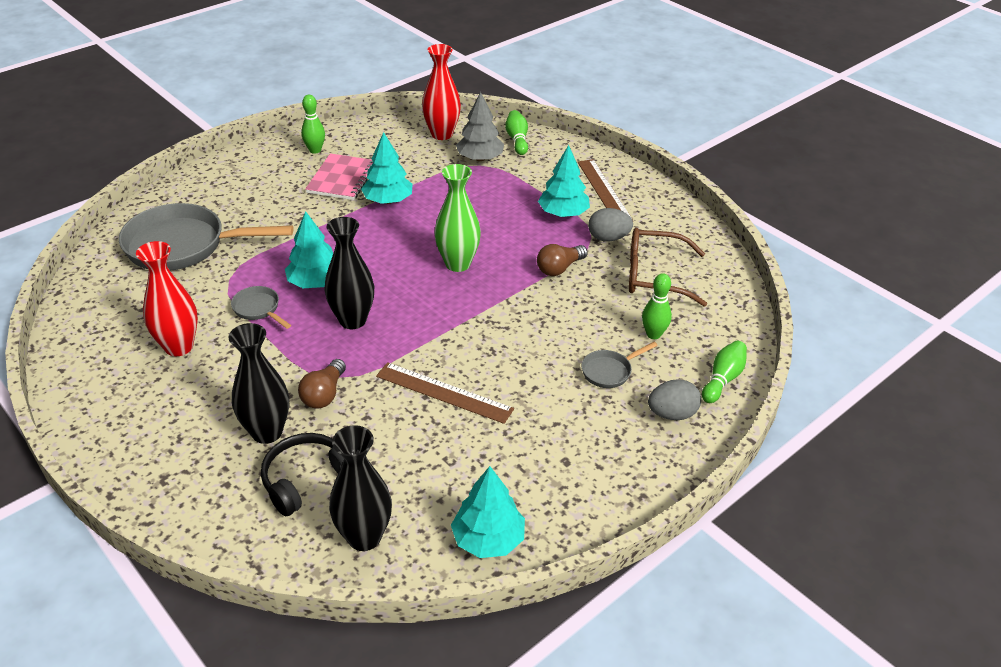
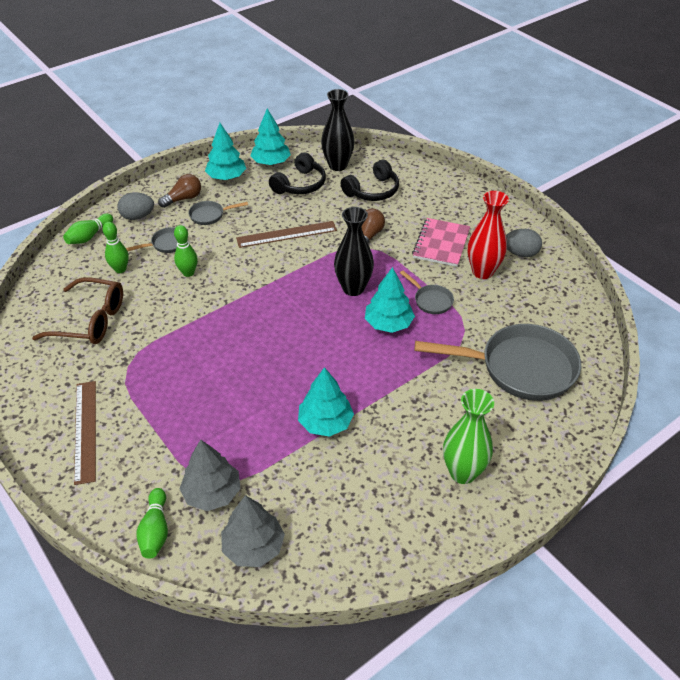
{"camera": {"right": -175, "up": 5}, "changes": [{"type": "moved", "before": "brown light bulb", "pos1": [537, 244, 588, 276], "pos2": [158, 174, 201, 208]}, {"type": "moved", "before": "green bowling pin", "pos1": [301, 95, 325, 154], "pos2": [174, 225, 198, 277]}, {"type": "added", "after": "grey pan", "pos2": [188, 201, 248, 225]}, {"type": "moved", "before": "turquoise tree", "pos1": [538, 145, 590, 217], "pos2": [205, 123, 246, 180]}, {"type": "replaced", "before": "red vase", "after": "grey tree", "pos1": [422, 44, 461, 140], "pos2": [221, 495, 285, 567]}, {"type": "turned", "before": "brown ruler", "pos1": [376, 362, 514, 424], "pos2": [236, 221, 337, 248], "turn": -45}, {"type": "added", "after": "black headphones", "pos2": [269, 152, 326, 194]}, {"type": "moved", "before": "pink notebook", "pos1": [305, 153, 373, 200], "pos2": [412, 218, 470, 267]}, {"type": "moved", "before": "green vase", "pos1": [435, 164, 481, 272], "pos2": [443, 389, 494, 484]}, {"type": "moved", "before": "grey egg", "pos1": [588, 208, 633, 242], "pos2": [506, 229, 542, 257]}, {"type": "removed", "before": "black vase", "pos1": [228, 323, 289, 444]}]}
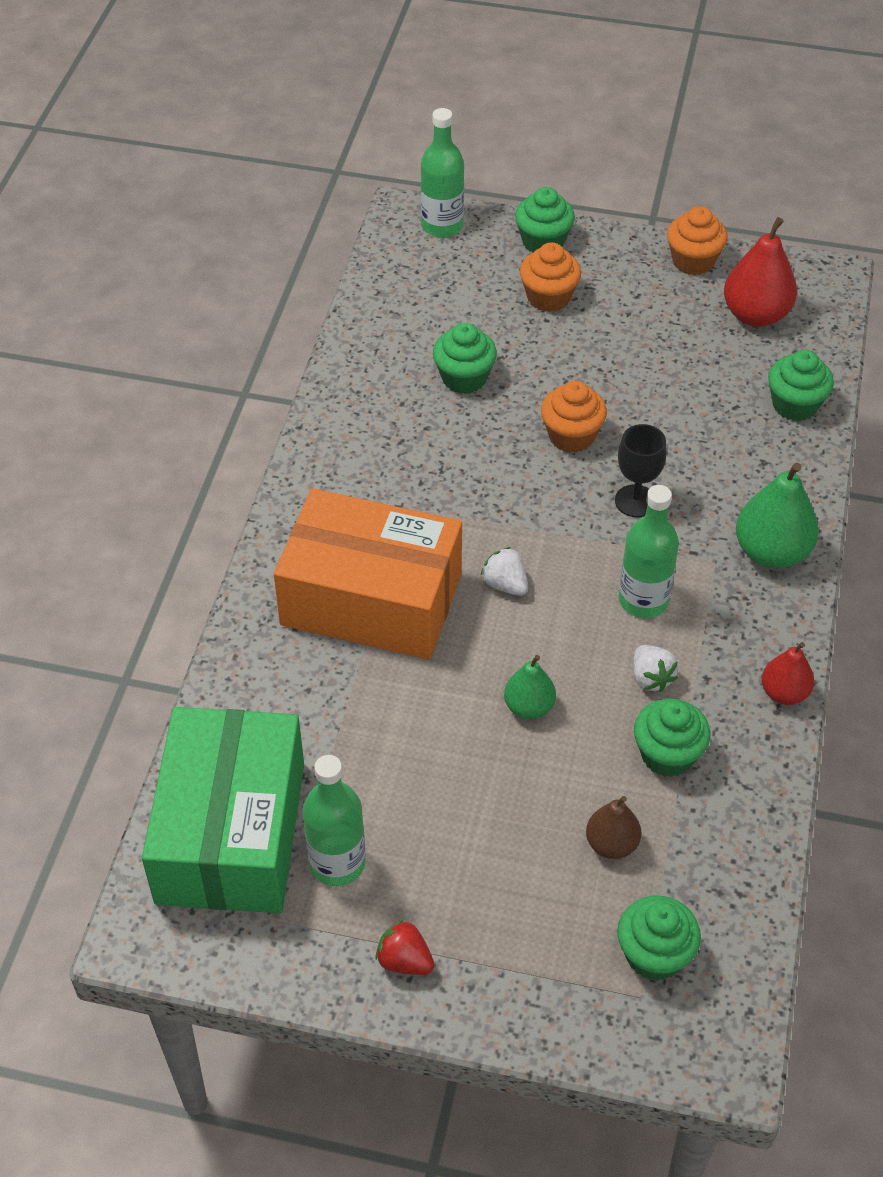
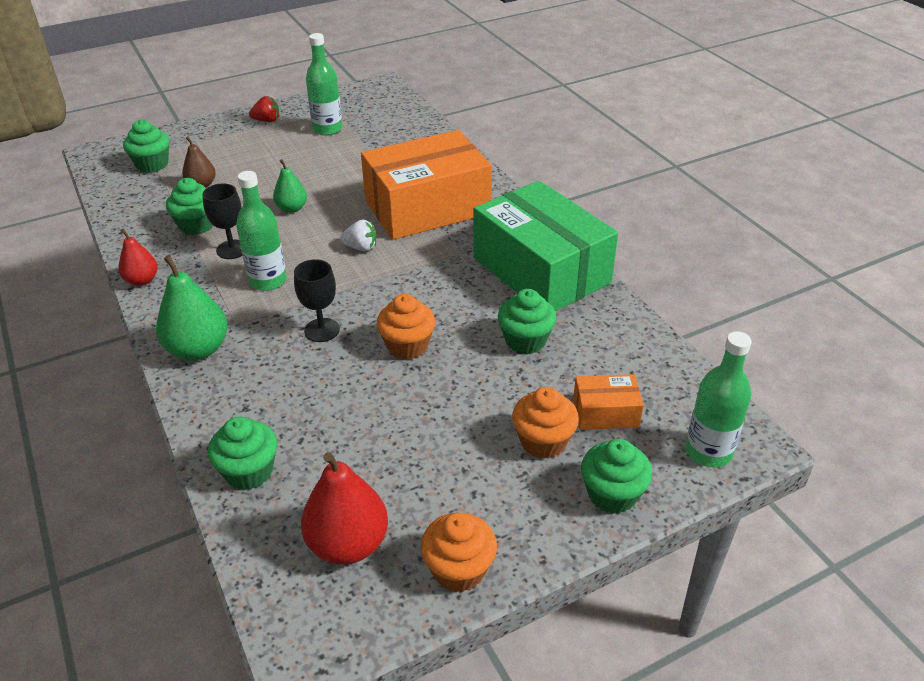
{"camera": {"right": 140, "up": -10}, "changes": [{"type": "replaced", "before": "white strawberry", "after": "black goblet", "pos1": [633, 645, 678, 692], "pos2": [203, 184, 242, 259]}, {"type": "moved", "before": "green box", "pos1": [142, 707, 304, 913], "pos2": [473, 181, 618, 311]}, {"type": "added", "after": "orange box", "pos2": [573, 374, 644, 430]}]}
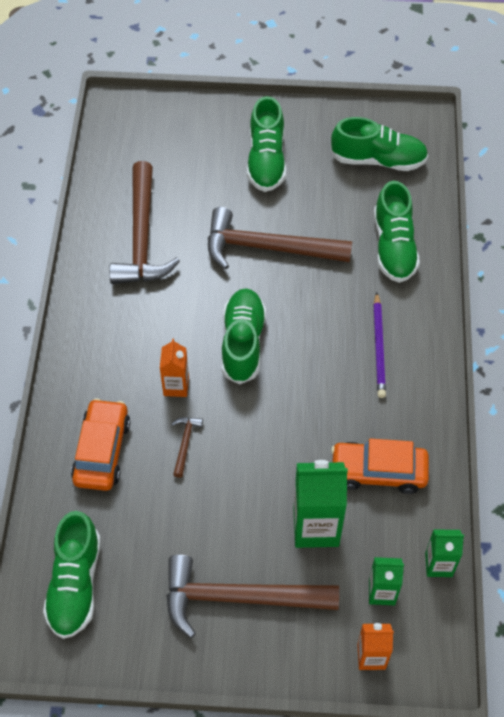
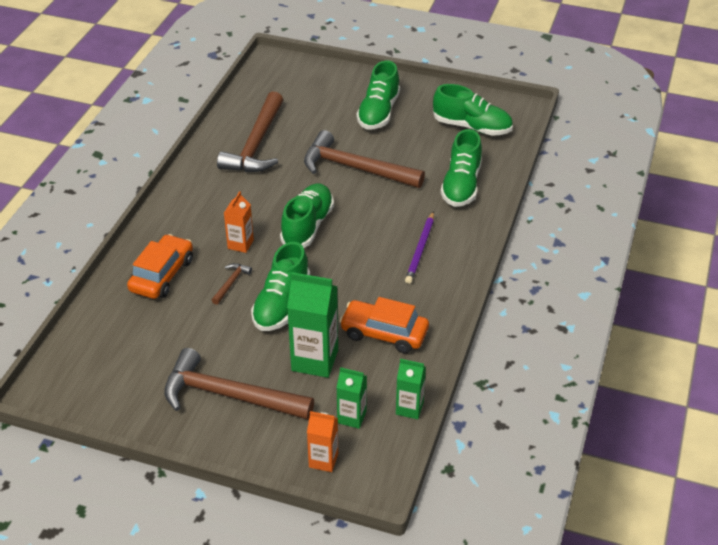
{"camera": {"right": 15, "up": -15}, "changes": [{"type": "moved", "before": "green shoe", "pos1": [43, 511, 101, 639], "pos2": [251, 242, 310, 331]}]}
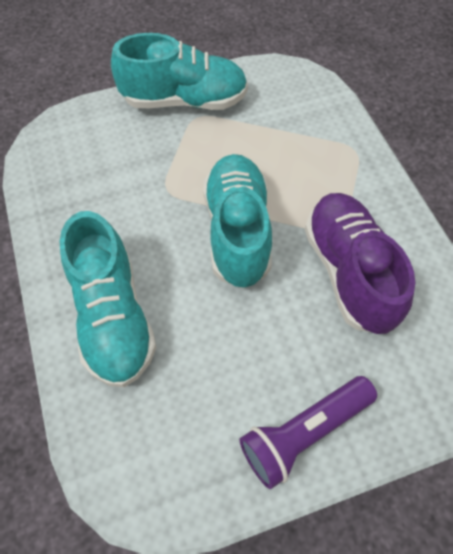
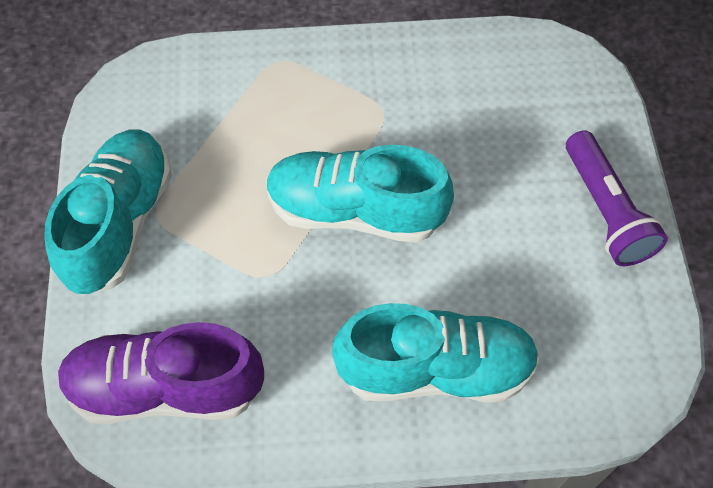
{"camera": {"right": -75, "up": 0}, "changes": [{"type": "moved", "before": "purple shoe", "pos1": [305, 193, 416, 334], "pos2": [58, 322, 264, 424]}]}
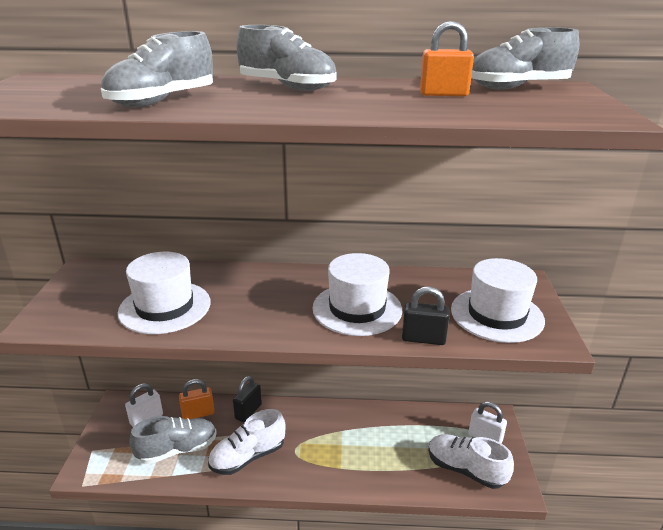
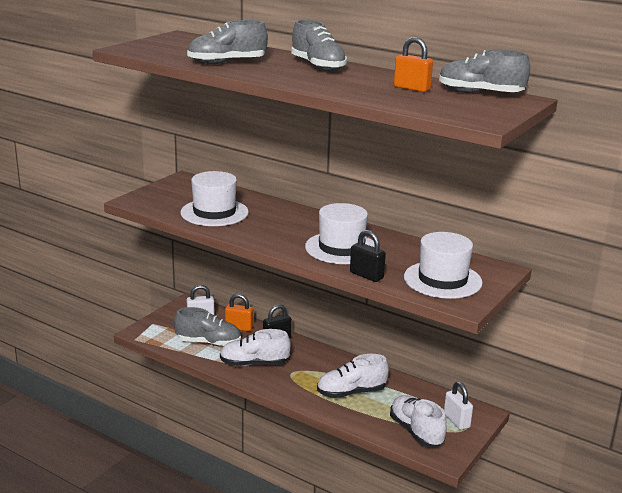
{"camera": {"right": 30, "up": -5}, "changes": [{"type": "added", "after": "white shoe", "pos2": [317, 354, 389, 398]}]}
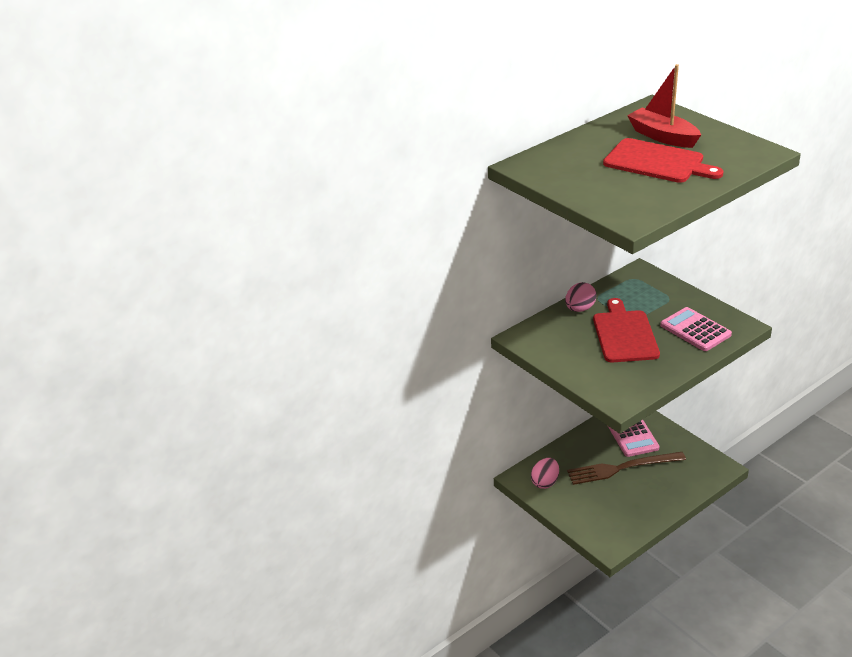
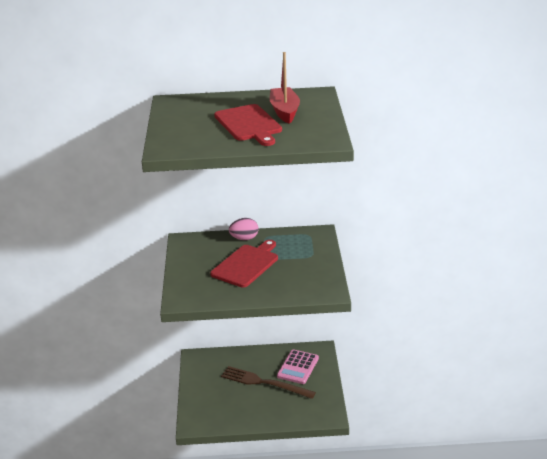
{"camera": {"right": 35, "up": -5}, "changes": [{"type": "removed", "before": "pink egg", "pos1": [531, 458, 559, 489]}, {"type": "removed", "before": "pink calculator", "pos1": [660, 307, 732, 351]}]}
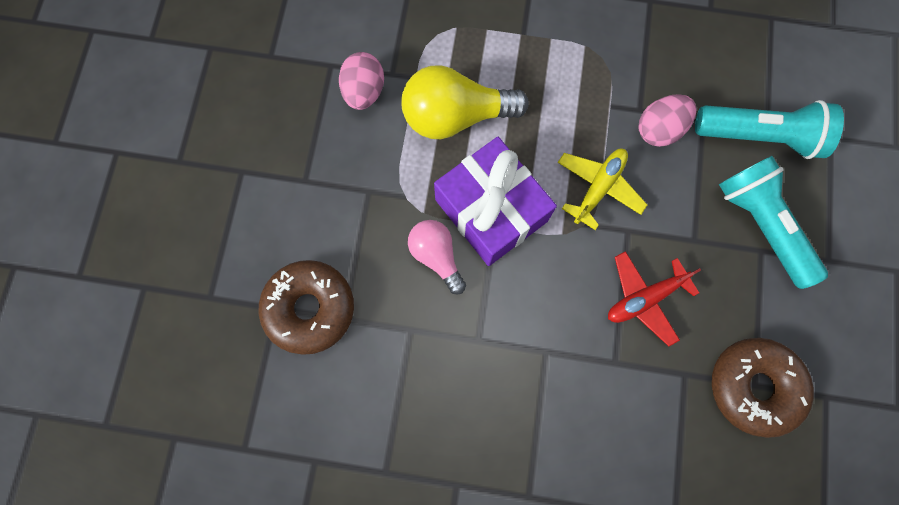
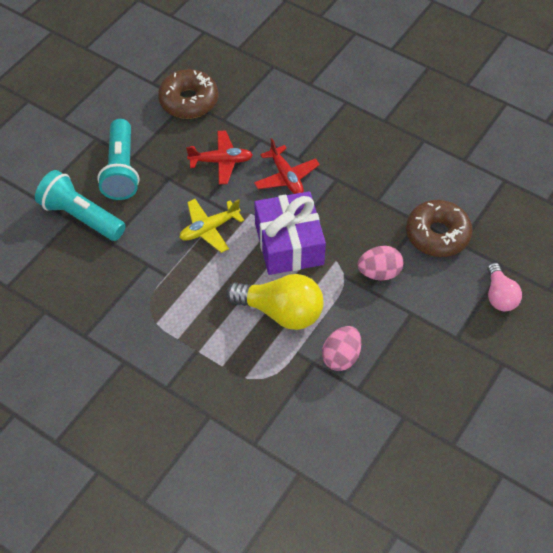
{"camera": {"right": -155, "up": -20}, "changes": [{"type": "added", "after": "red plane", "pos2": [254, 138, 320, 194]}, {"type": "moved", "before": "pink egg", "pos1": [638, 94, 697, 147], "pos2": [358, 246, 404, 280]}, {"type": "moved", "before": "pink light bulb", "pos1": [408, 220, 466, 295], "pos2": [487, 263, 522, 311]}]}
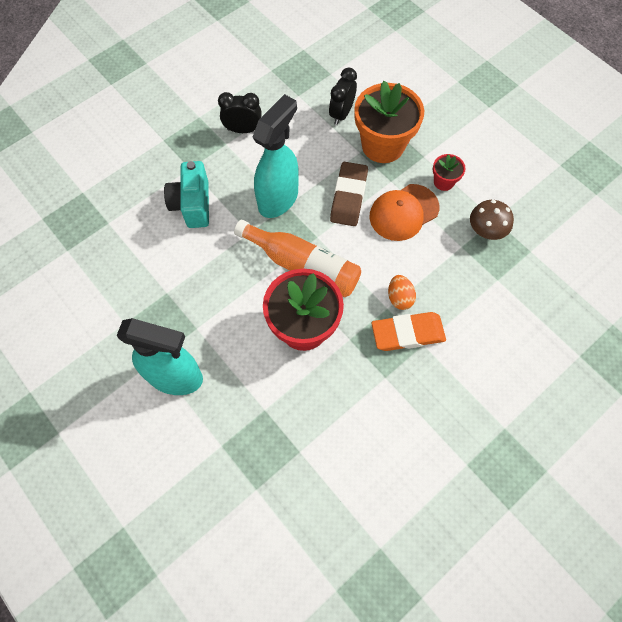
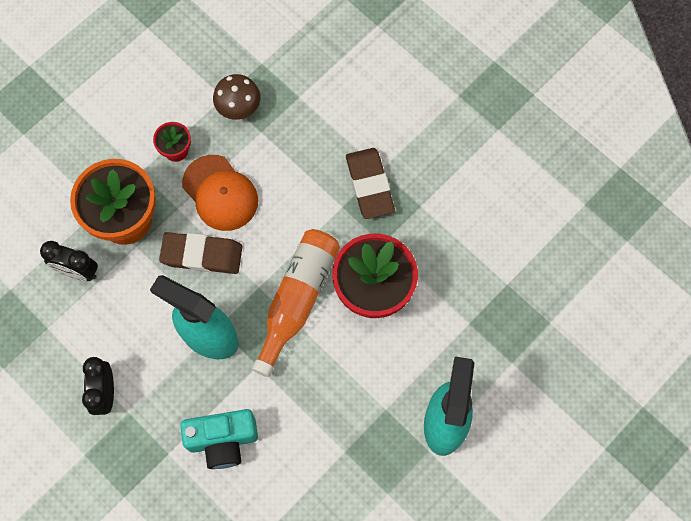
{"camera": {"right": -95, "up": 5}, "changes": [{"type": "recoloured", "before": "orange eraser", "after": "brown eraser", "pos1": [371, 312, 446, 351], "pos2": [346, 148, 395, 219]}, {"type": "removed", "before": "orange egg", "pos1": [388, 275, 416, 310]}]}
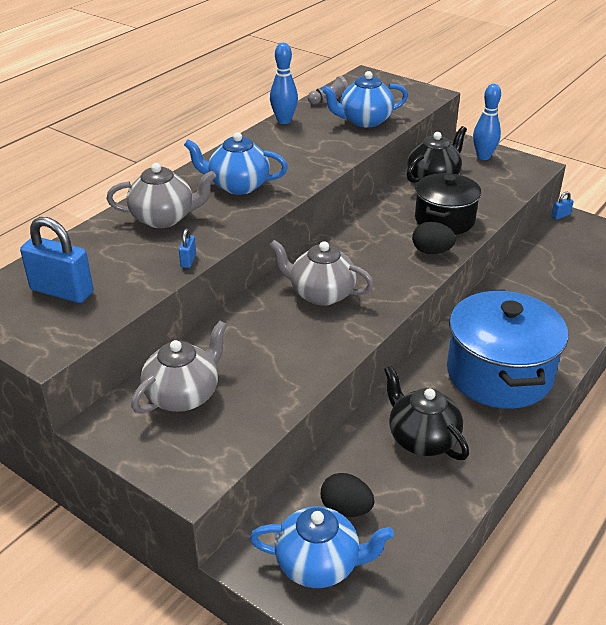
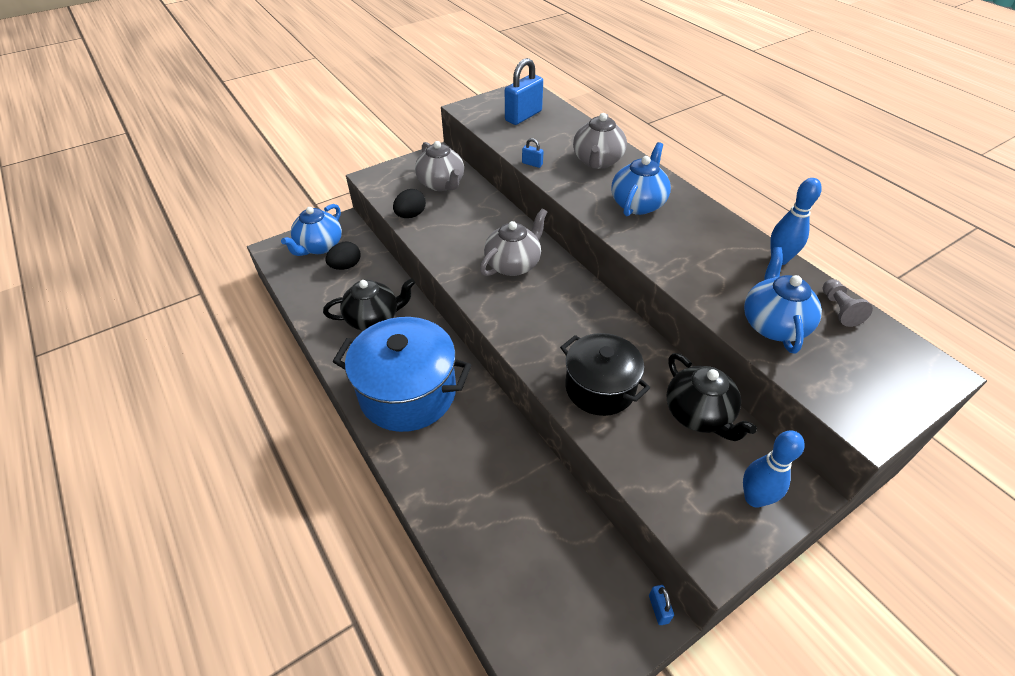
{"camera": {"right": 110, "up": 10}, "changes": [{"type": "moved", "before": "black egg", "pos1": [412, 221, 456, 254], "pos2": [393, 189, 426, 218]}]}
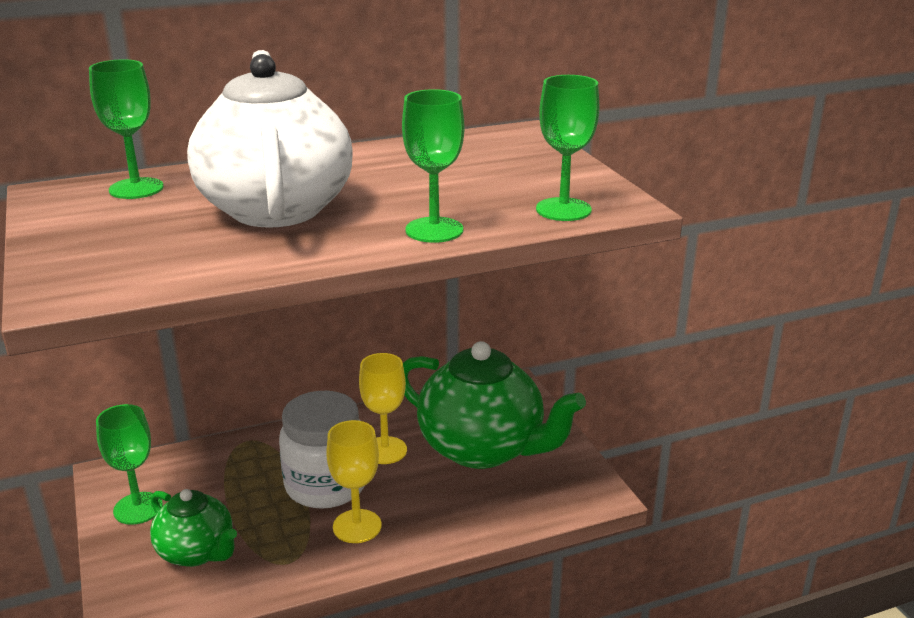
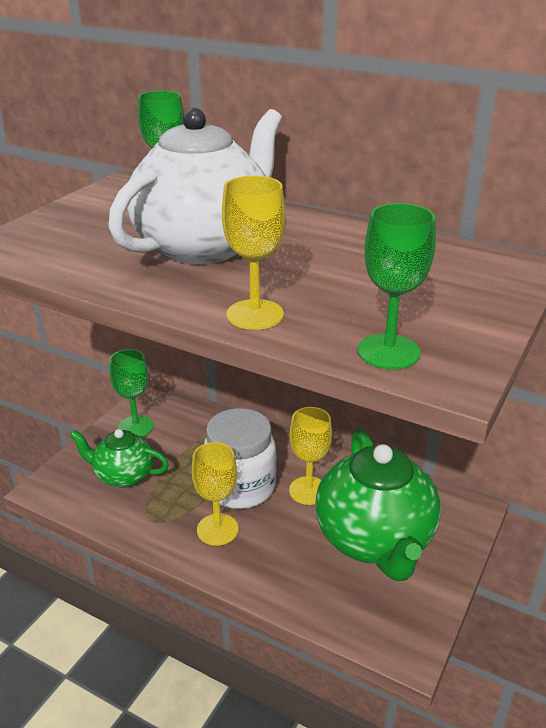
{"camera": {"right": 50, "up": 5}, "changes": [{"type": "turned", "before": "green teapot", "pos1": [150, 489, 237, 567], "pos2": [69, 429, 169, 488], "turn": 105}, {"type": "recoloured", "before": "green goblet", "after": "yellow goblet", "pos1": [402, 89, 464, 243], "pos2": [222, 176, 285, 330]}]}
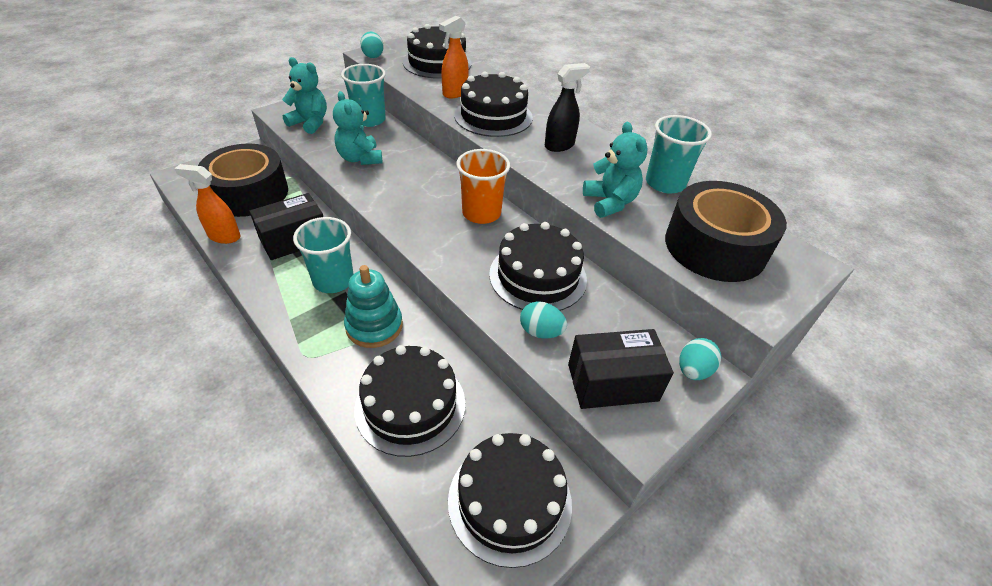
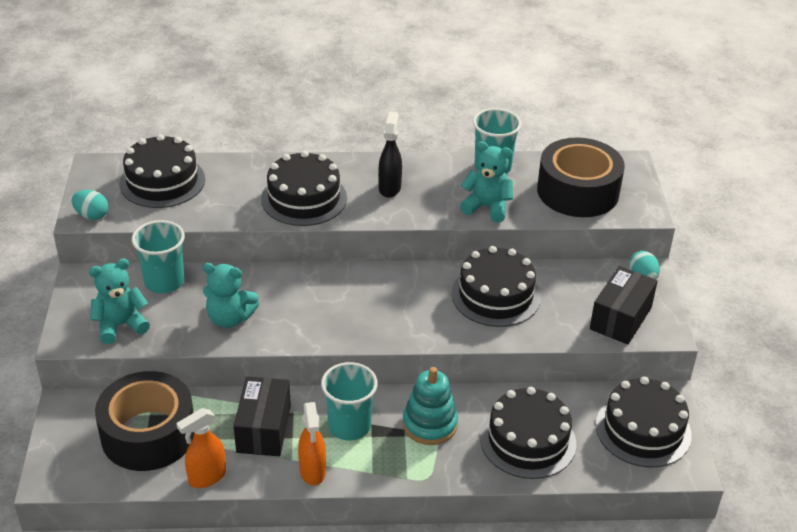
{"camera": {"right": -50, "up": -5}, "changes": [{"type": "moved", "before": "orange spray bottle", "pos1": [439, 16, 469, 98], "pos2": [298, 402, 326, 485]}, {"type": "removed", "before": "orange cup", "pos1": [456, 149, 510, 224]}, {"type": "removed", "before": "turquoise egg", "pos1": [520, 301, 567, 339]}]}
